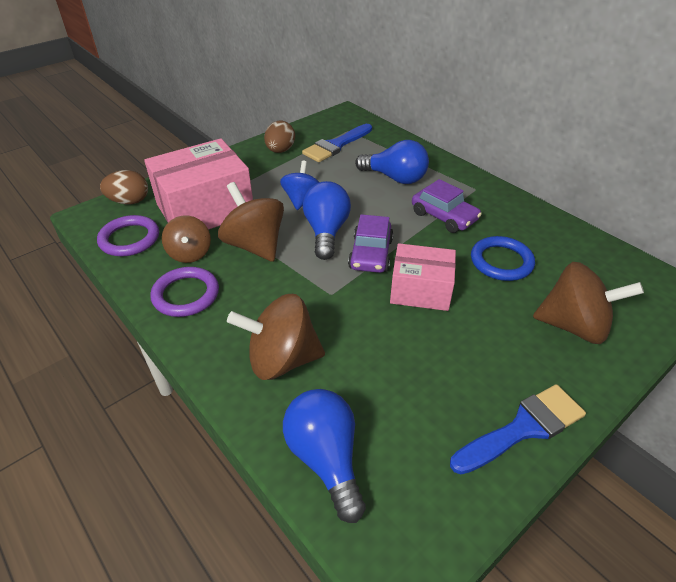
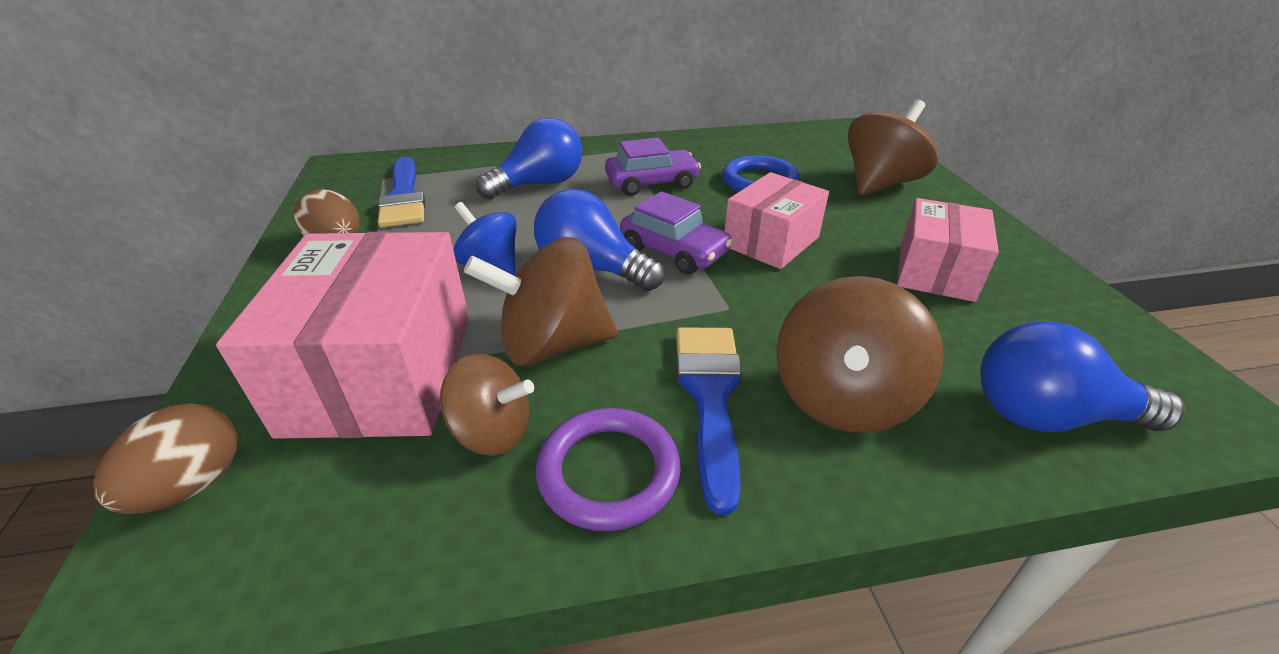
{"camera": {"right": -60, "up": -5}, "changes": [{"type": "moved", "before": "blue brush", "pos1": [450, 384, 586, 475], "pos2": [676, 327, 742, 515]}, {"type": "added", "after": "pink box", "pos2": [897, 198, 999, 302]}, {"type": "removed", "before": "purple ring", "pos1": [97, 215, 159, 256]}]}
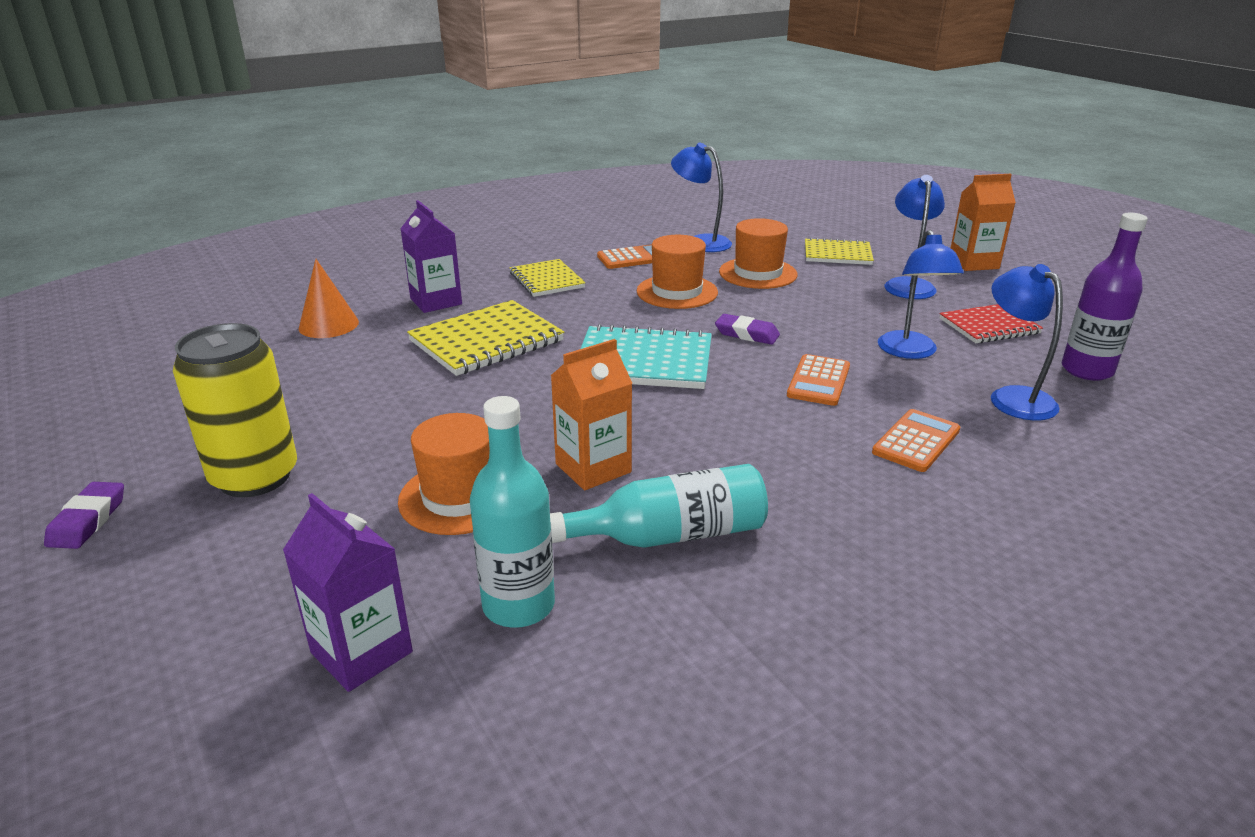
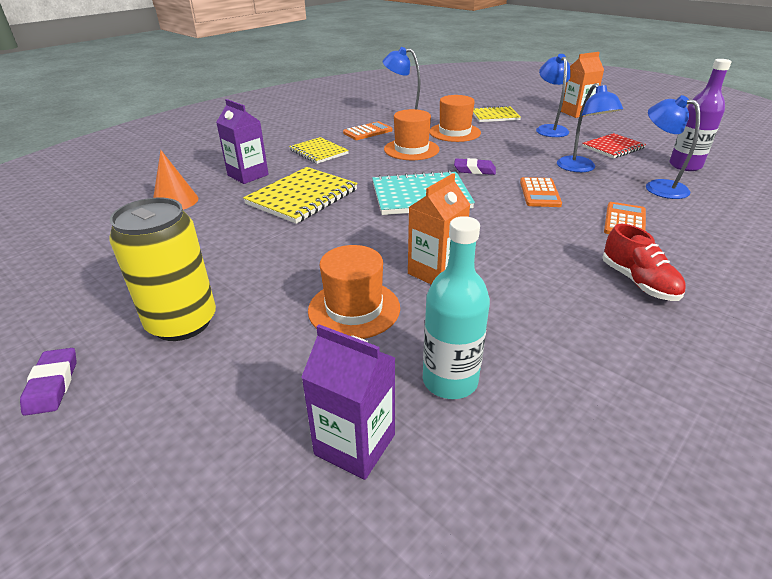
{"camera": {"right": -15, "up": 5}, "changes": [{"type": "added", "after": "red shoe", "pos2": [602, 224, 686, 301]}, {"type": "removed", "before": "turquoise bottle", "pos1": [550, 464, 768, 548]}]}
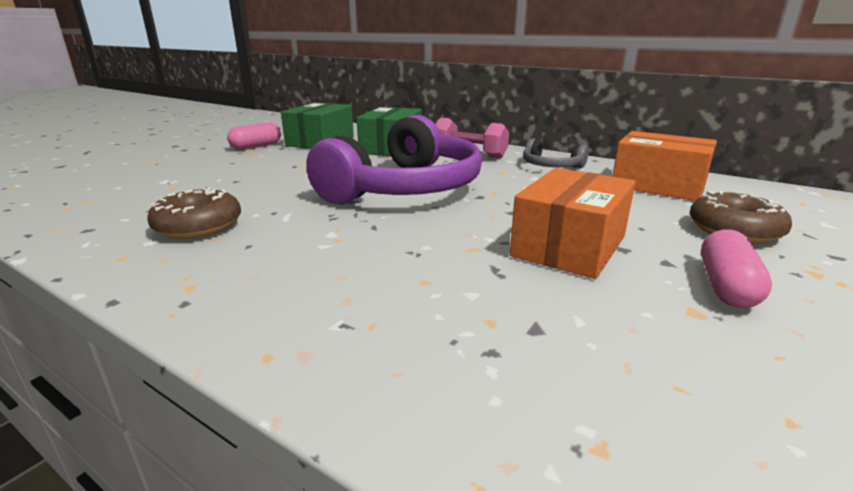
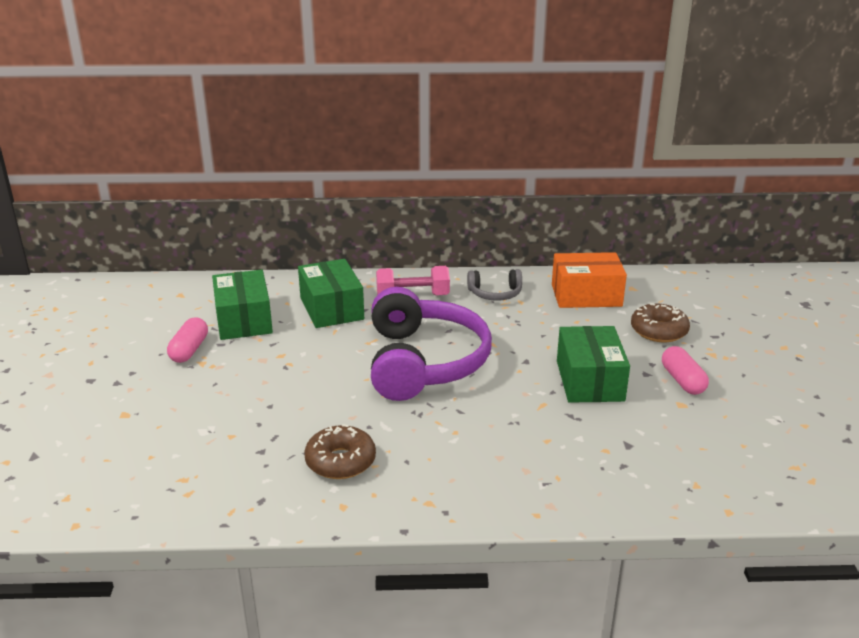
{"camera": {"right": -35, "up": 5}, "changes": [{"type": "recoloured", "before": "orange box", "after": "green box", "pos1": [510, 168, 636, 279], "pos2": [557, 326, 630, 403]}]}
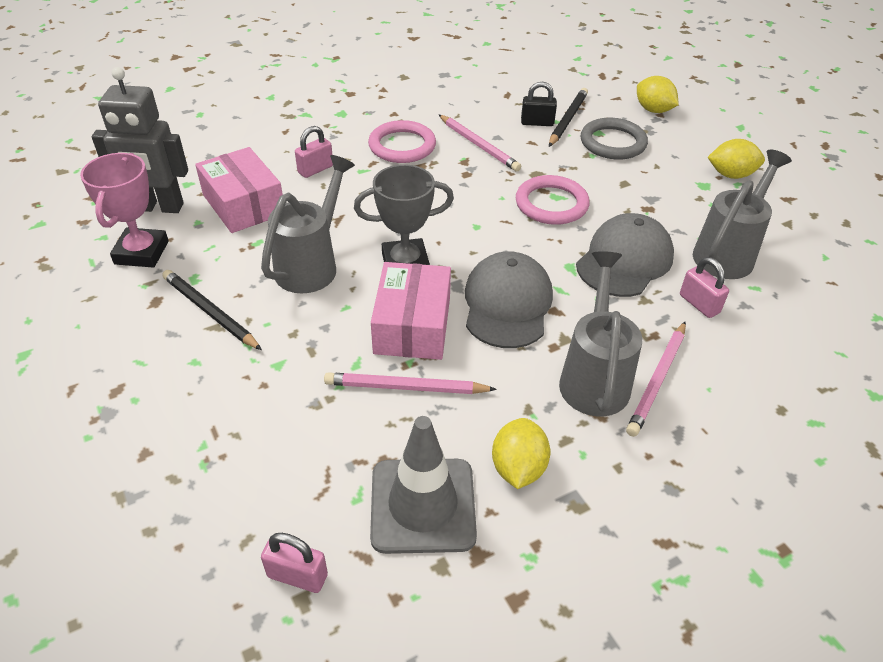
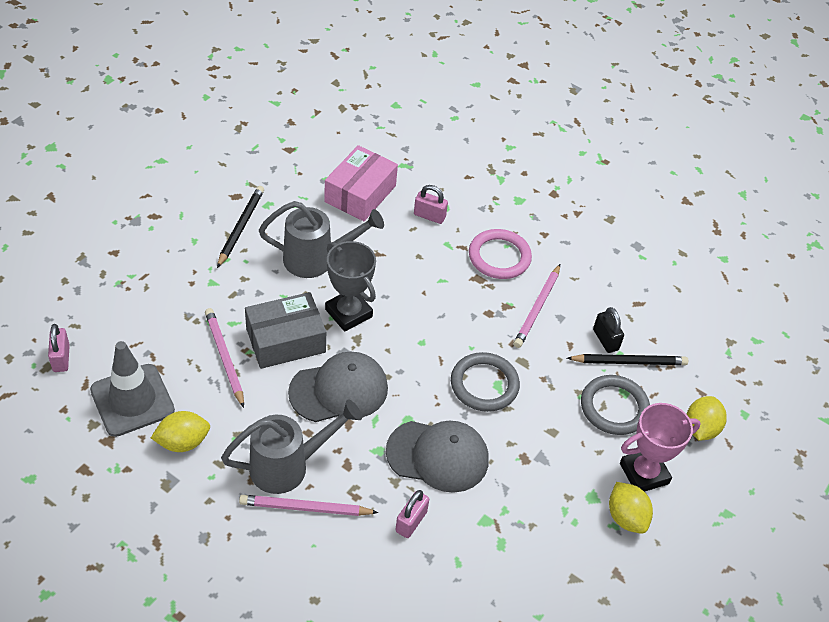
{"camera": {"right": 60, "up": 5}, "changes": [{"type": "recoloured", "before": "pink box", "after": "grey box", "pos1": [371, 262, 451, 360], "pos2": [245, 292, 326, 369]}, {"type": "recoloured", "before": "pink ring", "after": "grey ring", "pos1": [516, 175, 590, 225], "pos2": [451, 352, 520, 412]}, {"type": "moved", "before": "pink trophy", "pos1": [80, 153, 169, 268], "pos2": [620, 403, 701, 492]}, {"type": "removed", "before": "grey robot", "pos1": [92, 67, 188, 213]}, {"type": "removed", "before": "grey watering can", "pos1": [693, 150, 792, 279]}]}
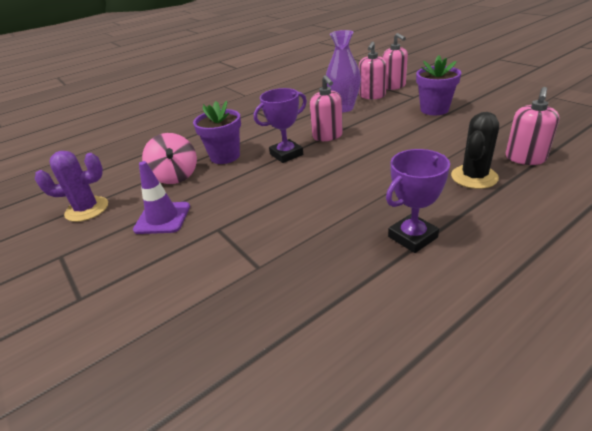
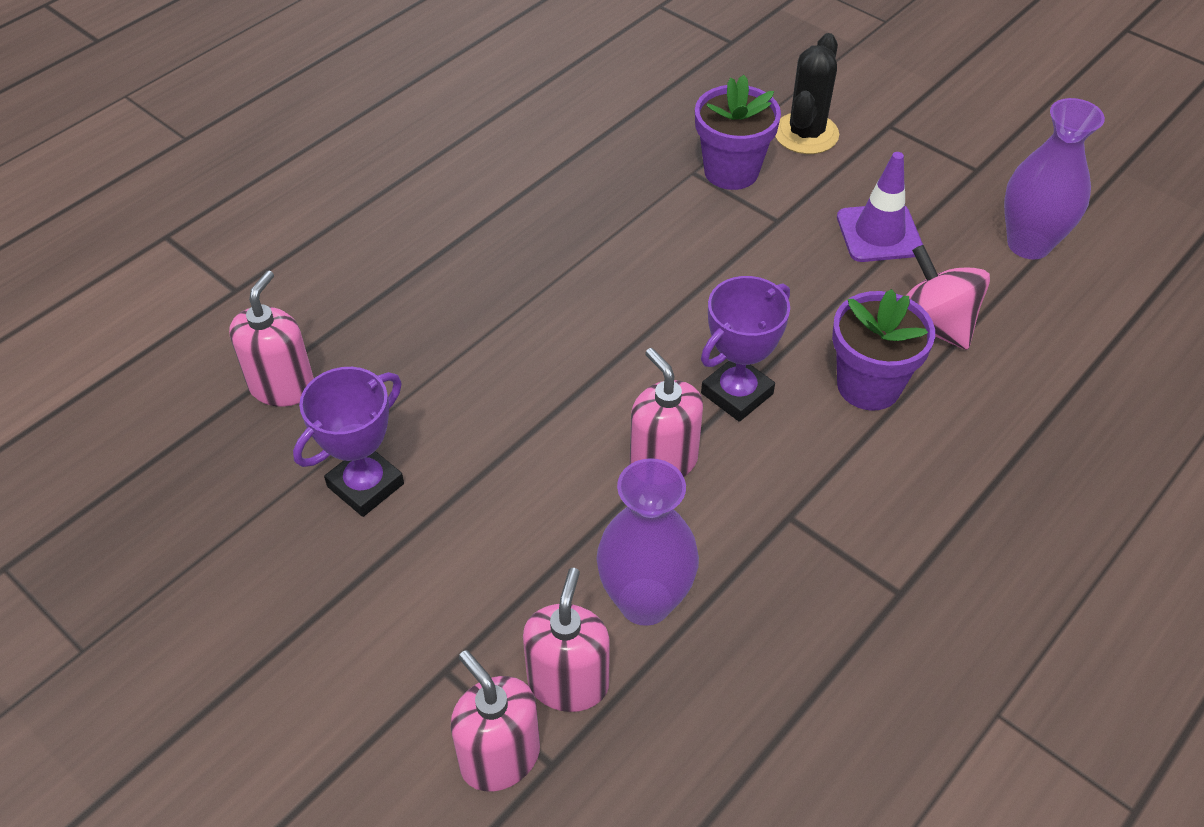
{"camera": {"right": 165, "up": 15}, "changes": [{"type": "moved", "before": "purple trophy", "pos1": [386, 149, 450, 253], "pos2": [293, 367, 404, 517]}, {"type": "moved", "before": "purple flower pot", "pos1": [416, 55, 461, 115], "pos2": [695, 75, 781, 190]}, {"type": "moved", "before": "black cactus", "pos1": [451, 112, 499, 189], "pos2": [775, 33, 839, 154]}, {"type": "replaced", "before": "purple cactus", "after": "purple vase", "pos1": [35, 151, 108, 222], "pos2": [1004, 98, 1105, 259]}]}
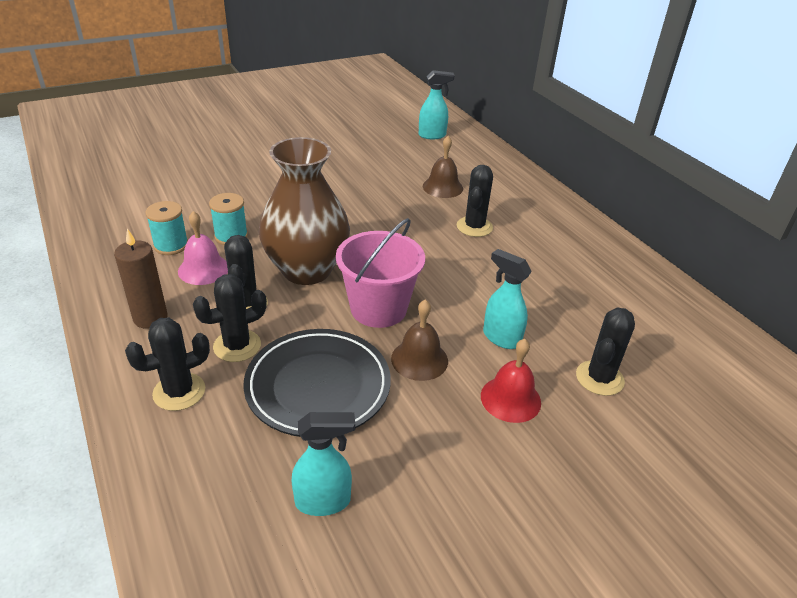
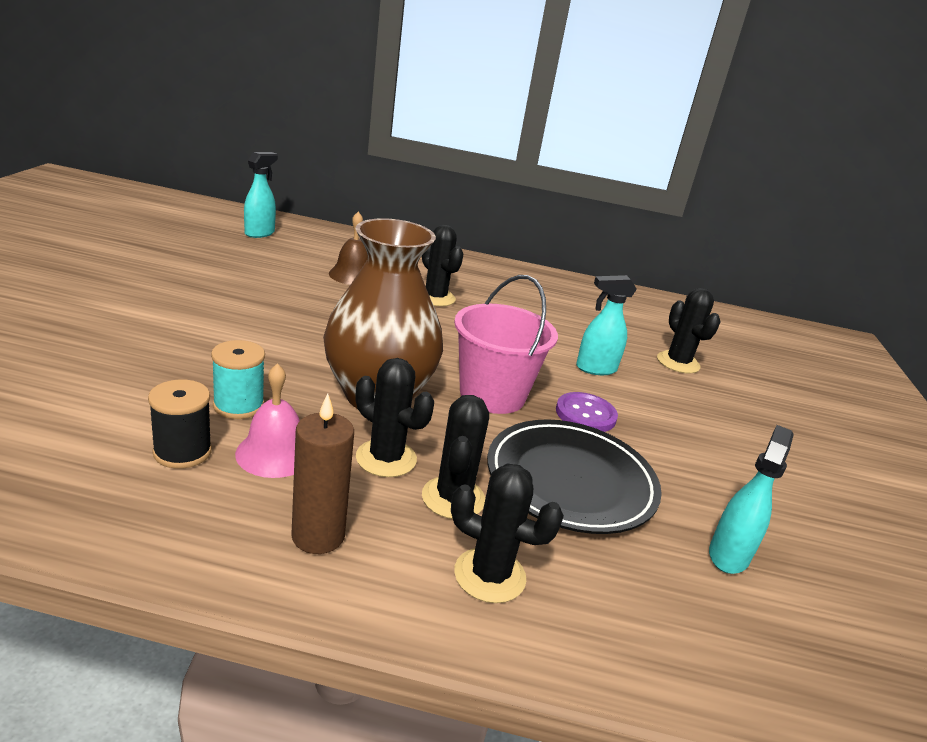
{"camera": {"right": -55, "up": -10}, "changes": [{"type": "recoloured", "before": "turquoise spool", "after": "black spool", "pos1": [145, 201, 188, 255], "pos2": [148, 379, 212, 469]}, {"type": "turned", "before": "black cactus", "pos1": [125, 317, 210, 411], "pos2": [451, 463, 564, 603], "turn": -75}, {"type": "replaced", "before": "brown bell", "after": "purple button", "pos1": [391, 300, 448, 381], "pos2": [556, 392, 618, 432]}, {"type": "removed", "before": "red bell", "pos1": [481, 339, 541, 423]}]}
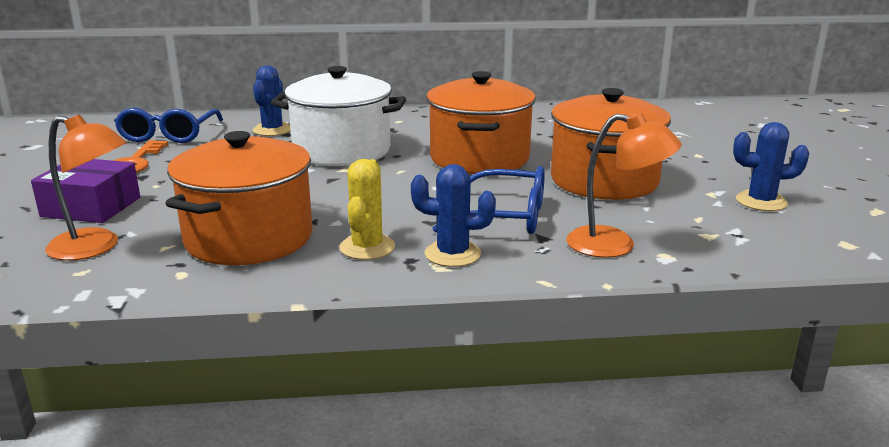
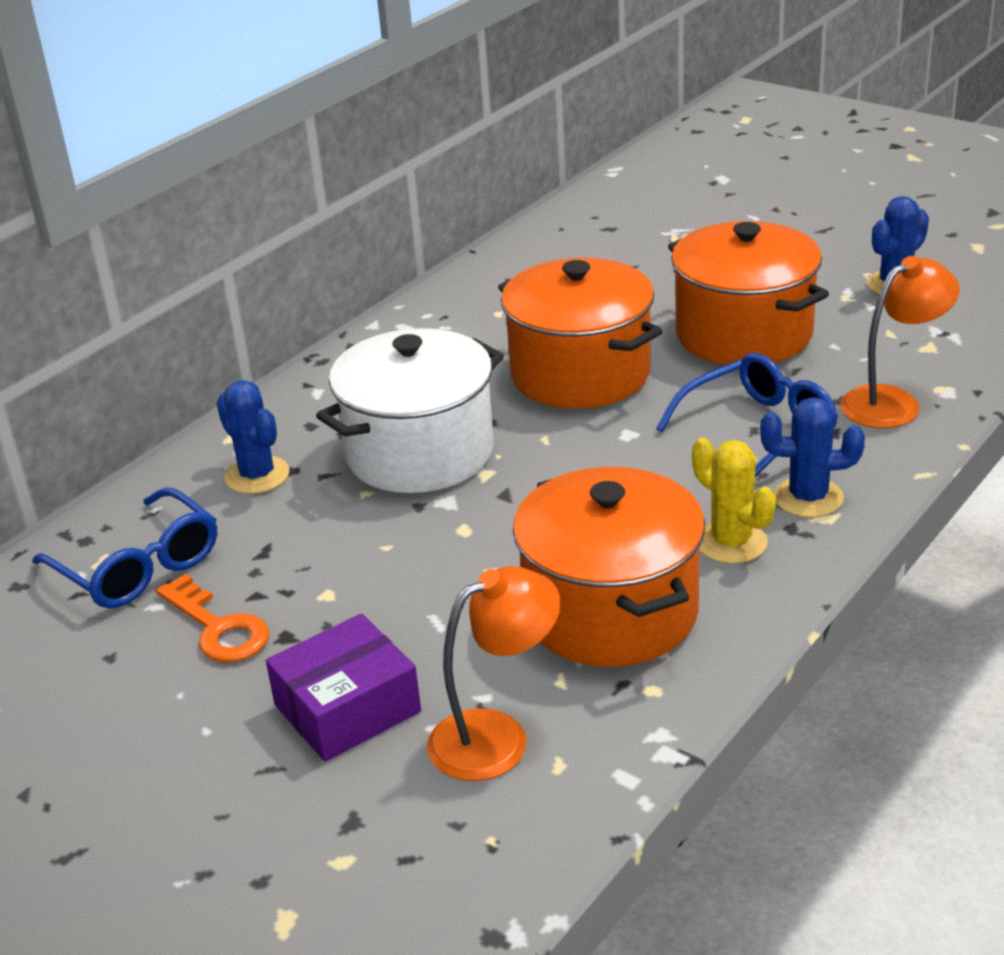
{"camera": {"right": -45, "up": 10}, "changes": [{"type": "turned", "before": "blue cactus", "pos1": [411, 164, 496, 267], "pos2": [760, 397, 865, 518], "turn": 45}]}
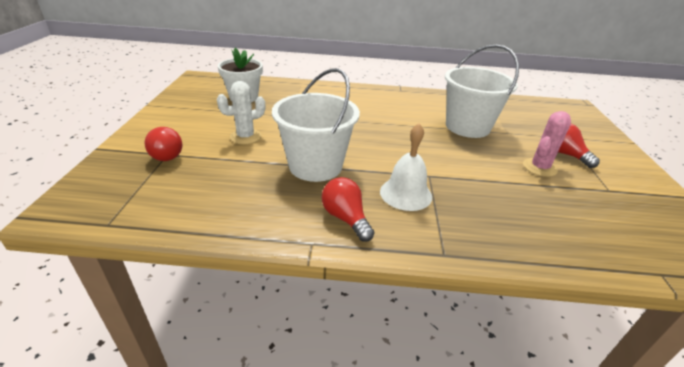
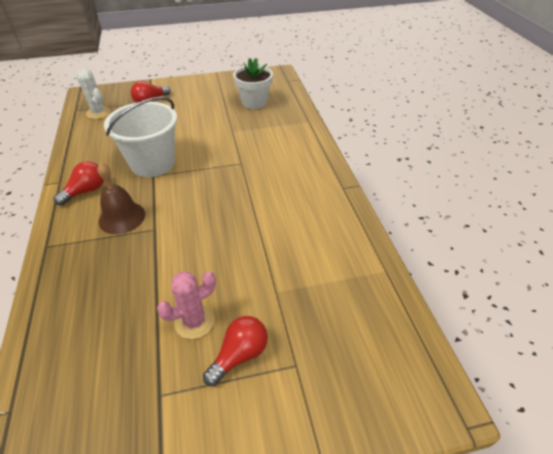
{"camera": {"right": 75, "up": 10}, "changes": [{"type": "moved", "before": "white cactus", "pos1": [217, 81, 265, 144], "pos2": [76, 69, 111, 119]}, {"type": "recoloured", "before": "white bell", "after": "brown bell", "pos1": [380, 123, 432, 211], "pos2": [97, 163, 145, 234]}, {"type": "turned", "before": "pink cactus", "pos1": [523, 111, 571, 177], "pos2": [157, 271, 216, 339], "turn": -60}, {"type": "removed", "before": "white bucket", "pos1": [445, 44, 519, 138]}]}
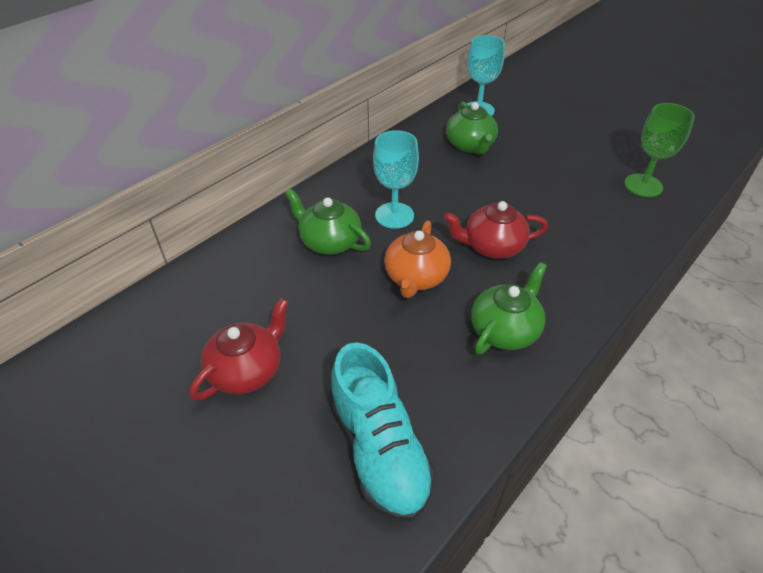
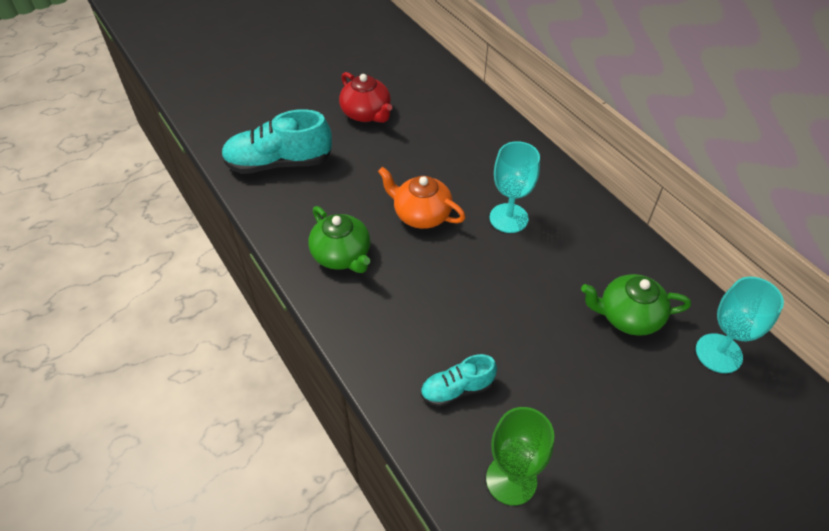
{"camera": {"right": 105, "up": 5}, "changes": [{"type": "added", "after": "turquoise shoe", "pos2": [420, 354, 497, 407]}, {"type": "removed", "before": "green teapot", "pos1": [285, 188, 371, 255]}, {"type": "removed", "before": "red teapot", "pos1": [444, 201, 548, 259]}]}
